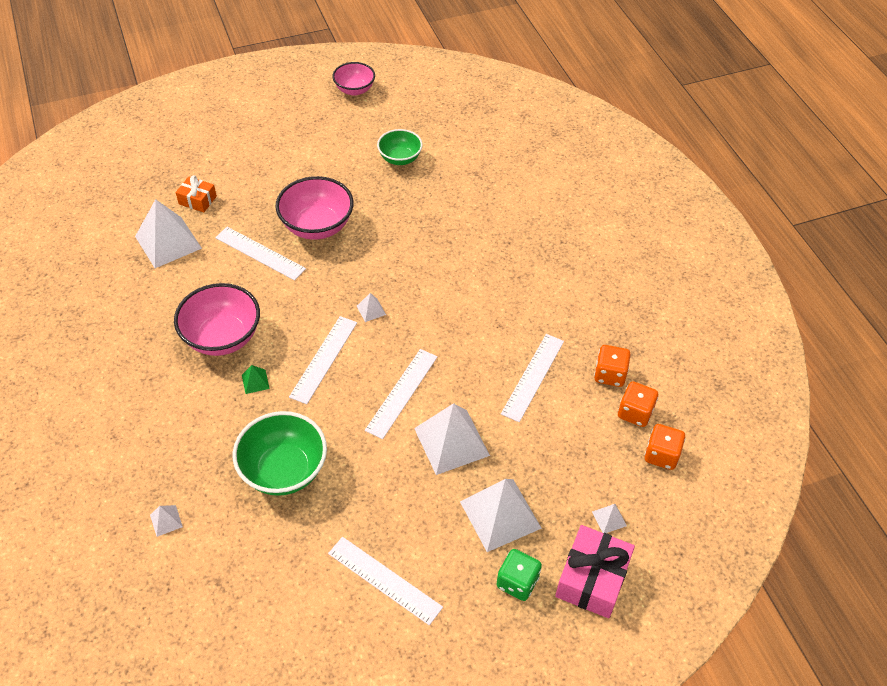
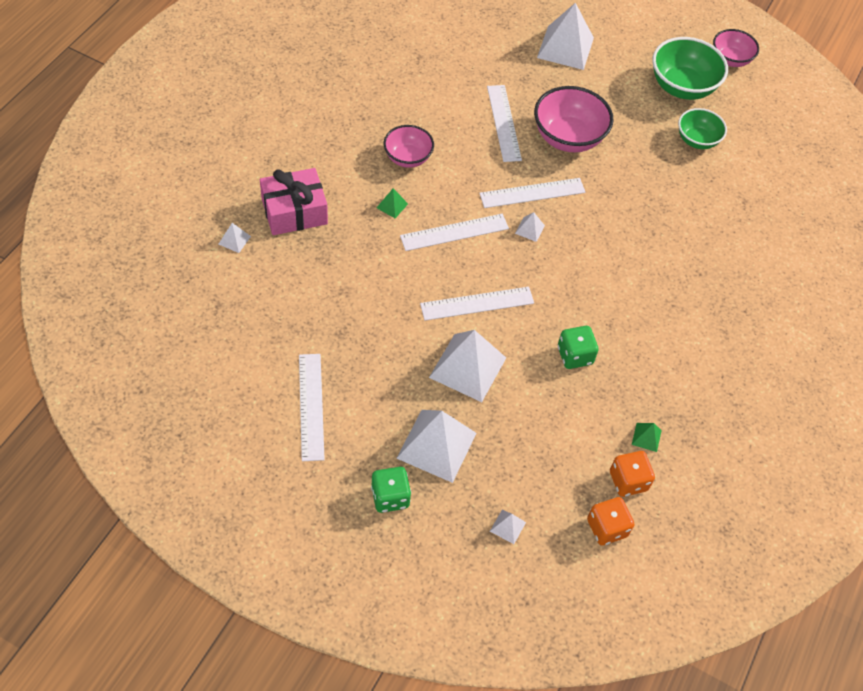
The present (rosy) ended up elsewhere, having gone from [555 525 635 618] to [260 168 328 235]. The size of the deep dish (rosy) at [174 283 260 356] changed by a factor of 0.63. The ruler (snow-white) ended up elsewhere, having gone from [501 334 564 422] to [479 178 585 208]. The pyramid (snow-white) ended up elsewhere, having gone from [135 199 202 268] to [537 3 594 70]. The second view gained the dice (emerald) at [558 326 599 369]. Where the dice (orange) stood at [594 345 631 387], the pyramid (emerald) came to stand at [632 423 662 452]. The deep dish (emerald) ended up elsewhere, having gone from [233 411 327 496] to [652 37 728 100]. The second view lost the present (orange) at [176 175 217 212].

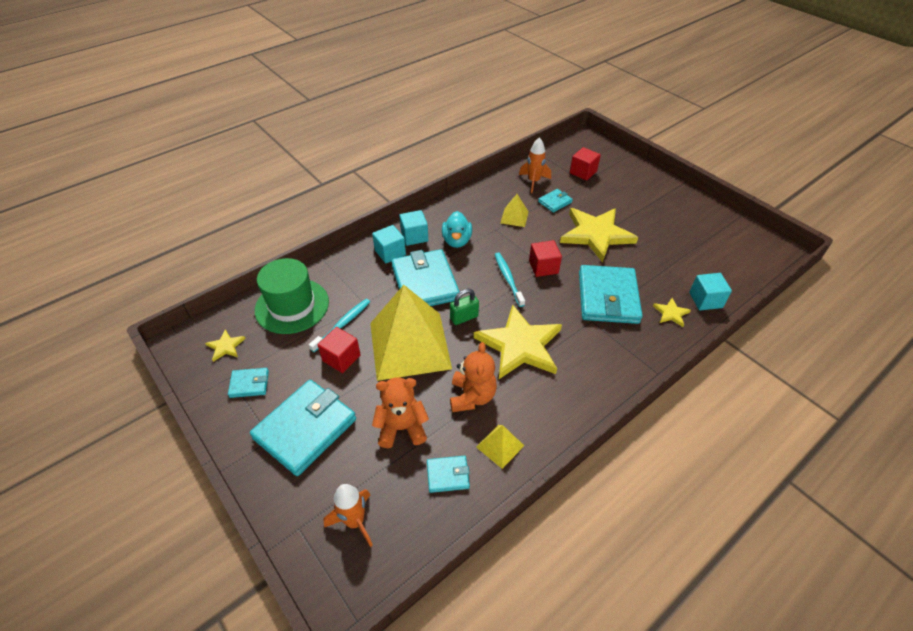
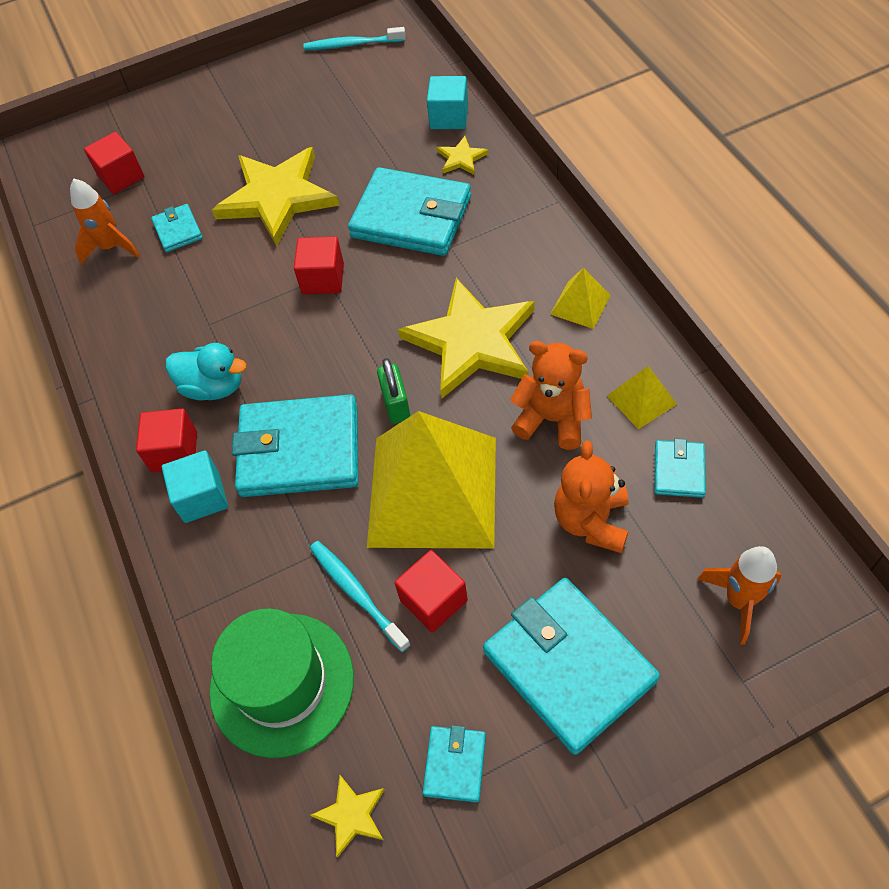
What was the cube (aqua) at [399 210 428 246] turned into the cube (red) at [136 409 197 472]. The dental brush (aqua) ended up elsewhere, having gone from [495 252 525 307] to [303 27 406 50]. The pyramid (golden) ended up elsewhere, having gone from [501 194 529 227] to [550 268 611 329].

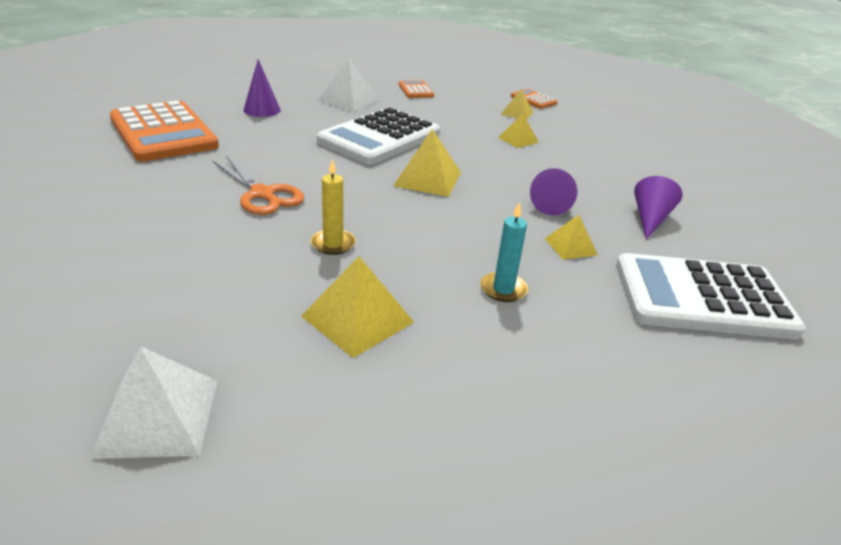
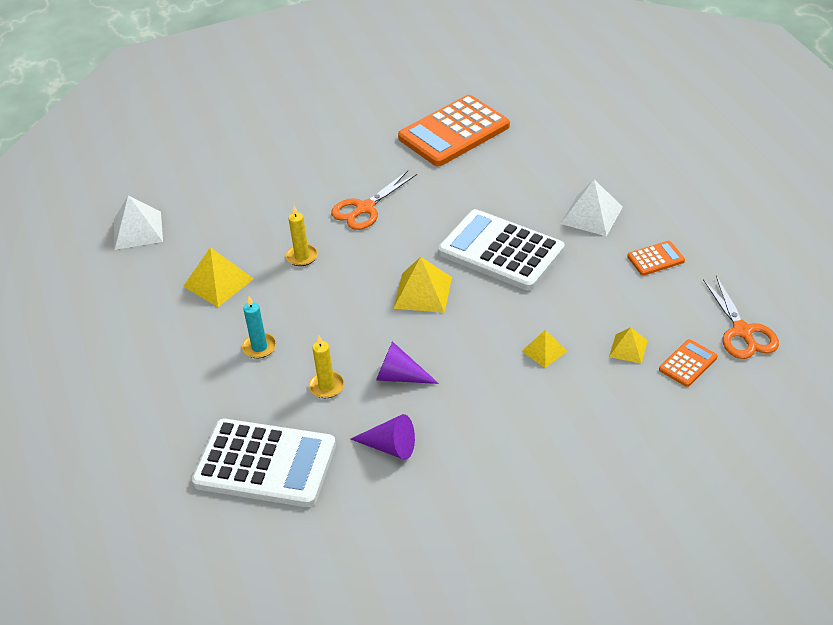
The adding machine (snow-white) at [616 253 806 339] ended up facing another way, 105 degrees clockwise from before. Where the pyramid (golden) stood at [545 215 598 260], the candle (golden) came to stand at [309 336 344 398]. The second view gained the pair of scissors (orange) at [703 276 779 359]. The second view lost the solid cone (purple) at [243 59 281 117].

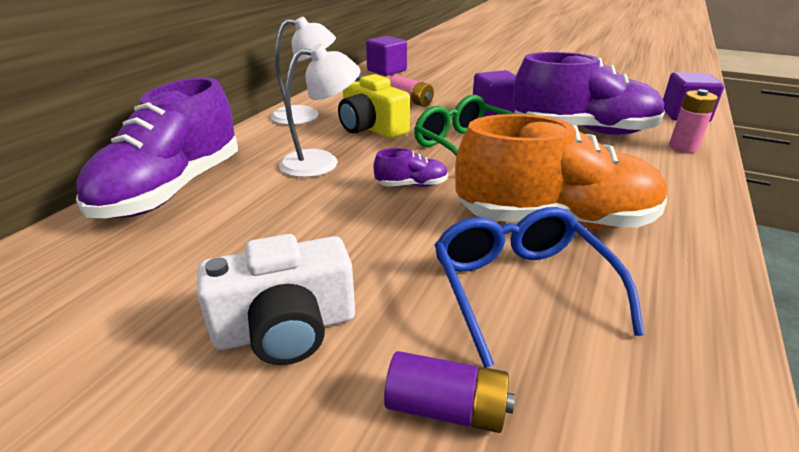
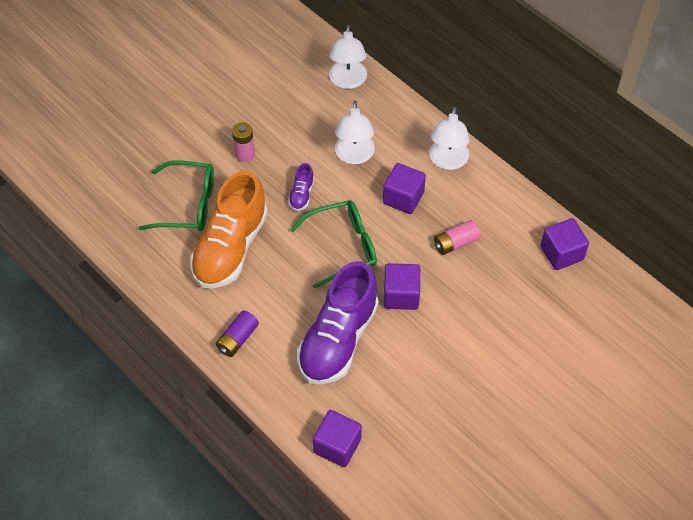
What was the spectacles (cobalt) at [435 207 645 368] turned into the spectacles (emerald) at [138 161 214 231]. The power cell (purple) ended up elsewhere, having gone from [384 351 515 433] to [216 310 259 357]. The power cell (rosy) ended up elsewhere, having gone from [669 89 718 153] to [232 122 255 162]. Where the shoe (purple) stood at [76 77 238 218], the desk lamp (snow-white) came to stand at [329 25 367 89]. Where the photo camera (golden) stood at [338 74 410 139], the cube (purple) came to stand at [383 163 426 214]. The second view lost the photo camera (snow-white) at [197 234 355 365].

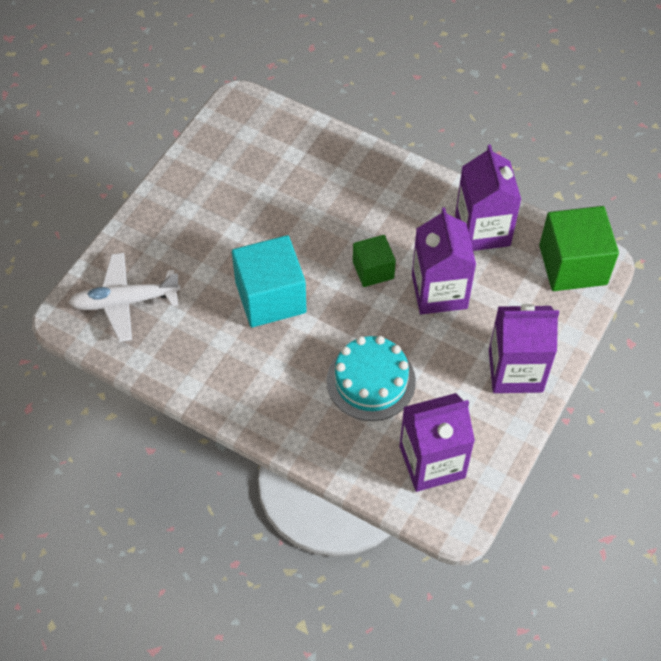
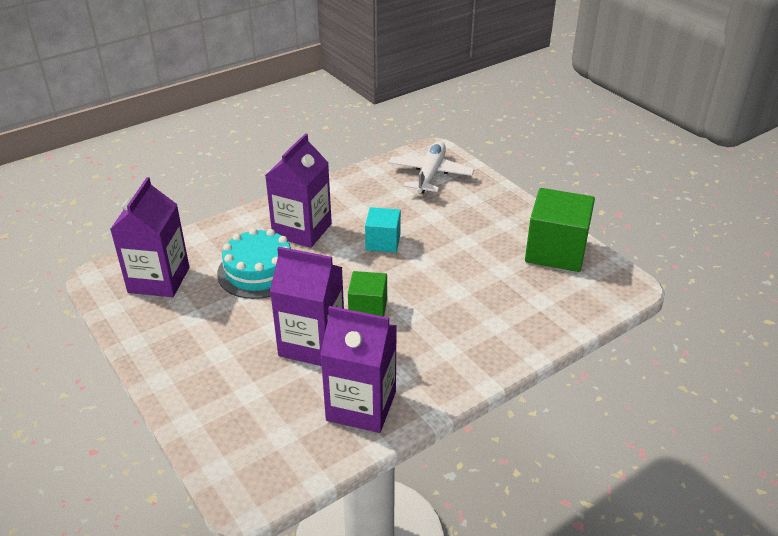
The juice carton (purple) ended up elsewhere, having gone from [489 304 559 393] to [265 133 332 248]. The size of the cube (aqua) at [232 235 307 327] changed by a factor of 0.58. The cube (emerald) ended up elsewhere, having gone from [539 206 619 291] to [525 188 595 272].

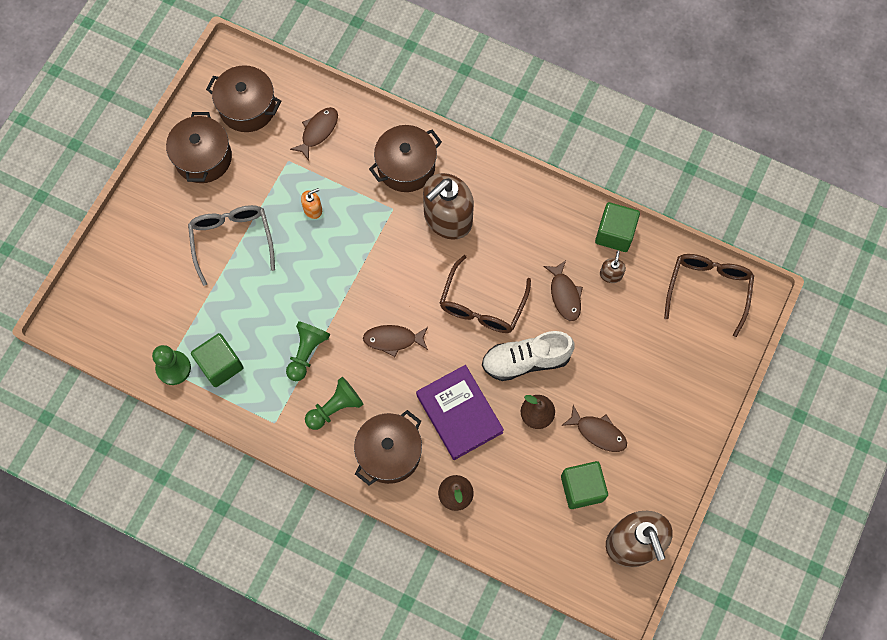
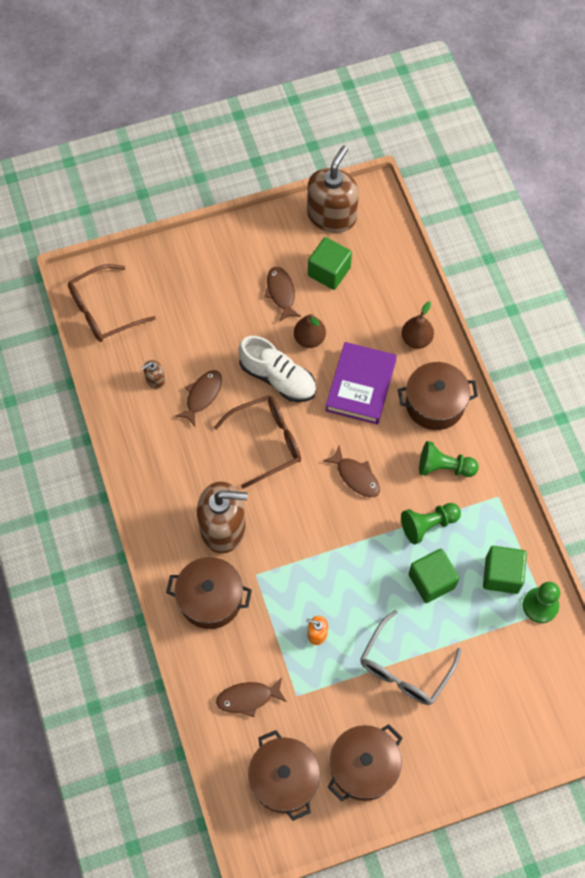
The cube (emerald) ended up elsewhere, having gone from [595 202 640 252] to [409 549 459 603].

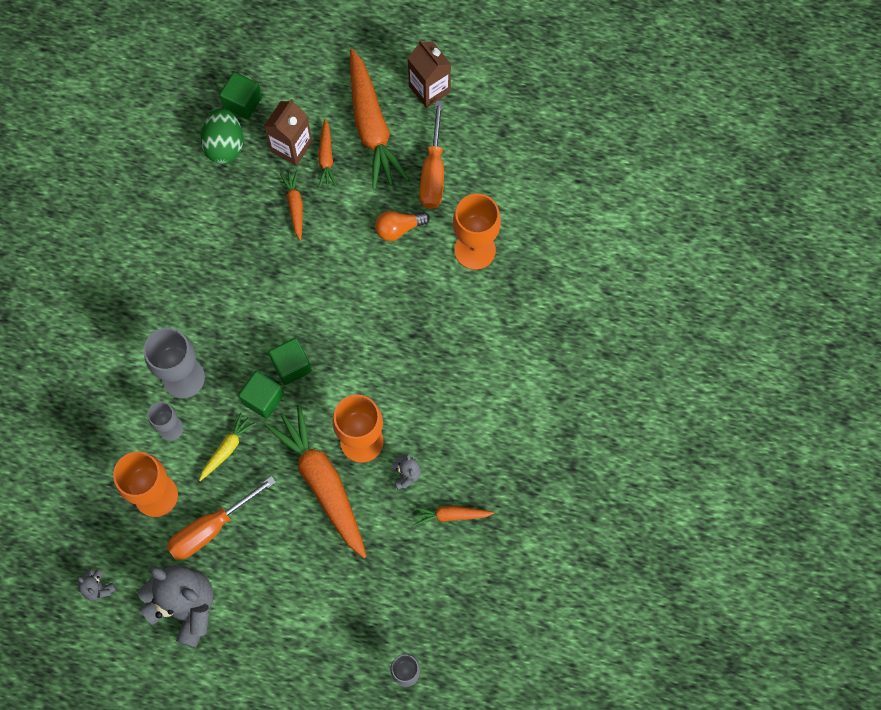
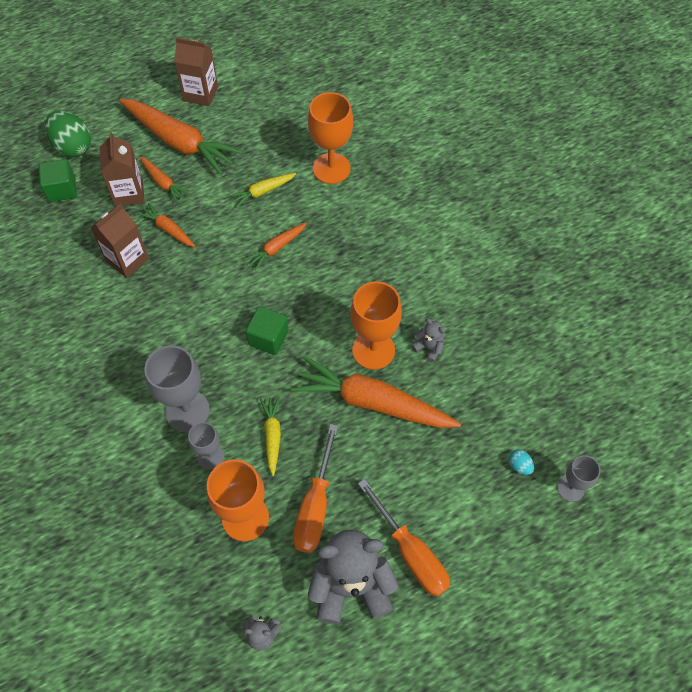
The egg (emerald) ended up elsewhere, having gone from [201 108 243 164] to [45 111 91 157]. The second view gained the juice carton (brown) at [91 204 149 278]. Where the light bulb (orange) stood at [375 211 430 241], the root vegetable (golden) came to stand at [229 173 296 208]. The root vegetable (orange) ended up elsewhere, having gone from [413 506 494 526] to [245 223 307 270]. The screwdriver (orange) ended up elsewhere, having gone from [420 101 444 209] to [358 479 450 597]. The second view gained the egg (aqua) at [509 450 534 475]. The second view lost the cube (emerald) at [238 371 284 419].

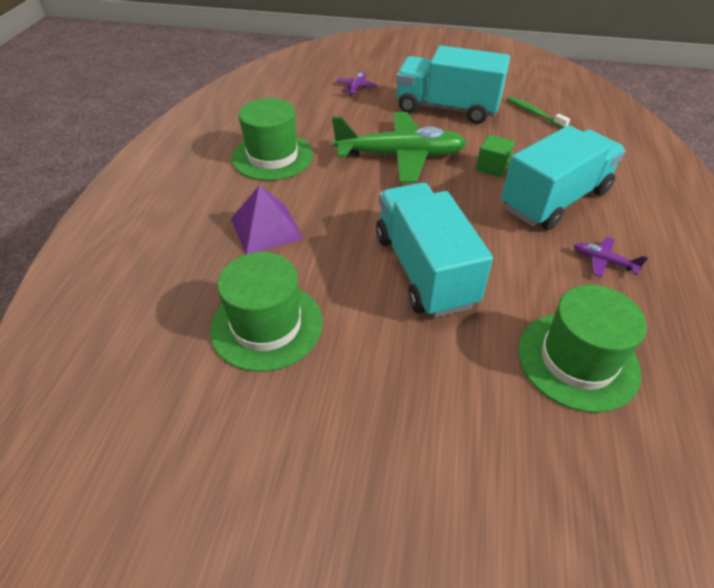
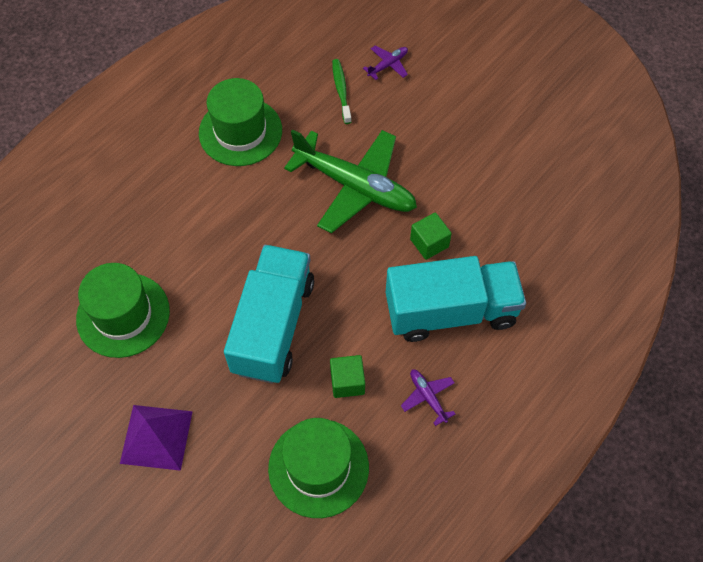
The pyramid (purple) ended up elsewhere, having gone from [231 185 304 254] to [120 405 193 471]. The second view gained the cube (emerald) at [330 355 365 398]. The dental brush (emerald) ended up elsewhere, having gone from [507 96 570 128] to [332 59 352 124]. The second view lost the toy truck (aqua) at [396 46 510 124].

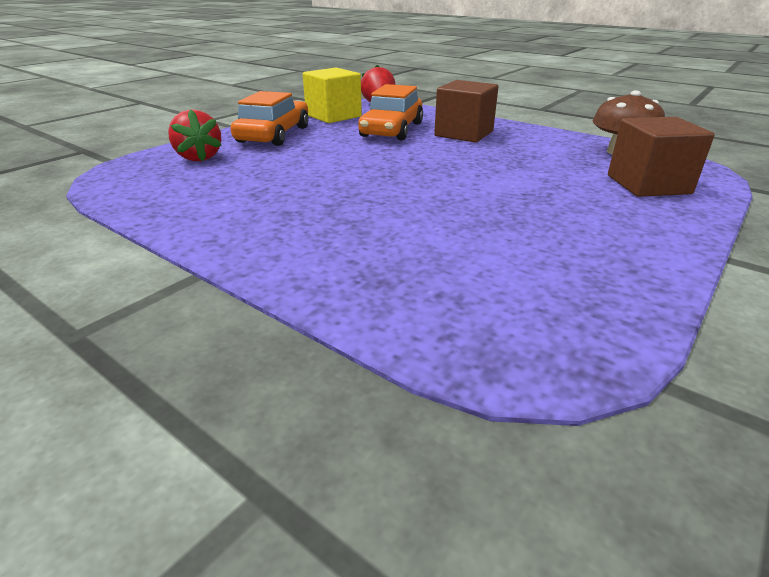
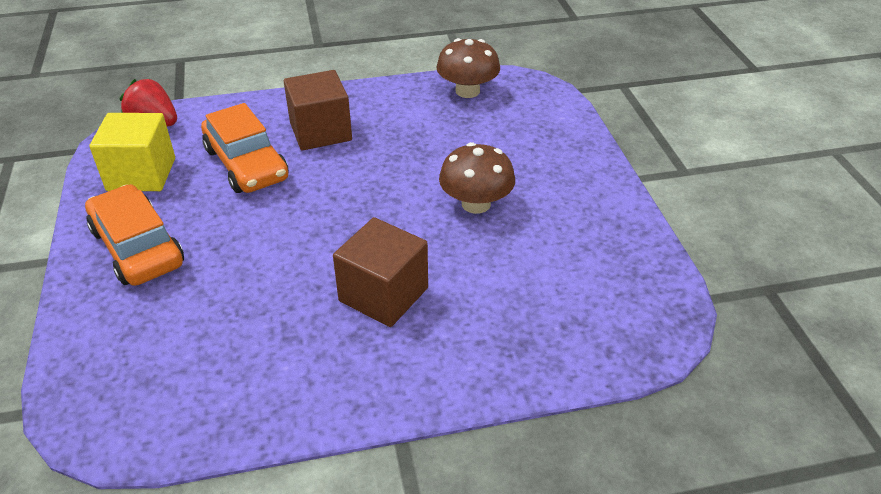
The cube (brown) ended up elsewhere, having gone from [608 117 715 197] to [333 217 428 327]. The second view gained the mushroom (brown) at [439 142 515 214]. The second view lost the toy strawberry (red) at [168 109 222 161].

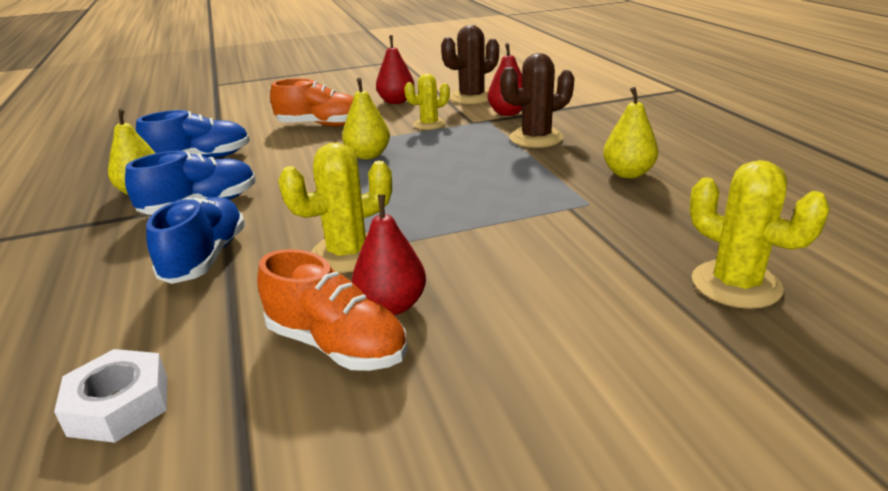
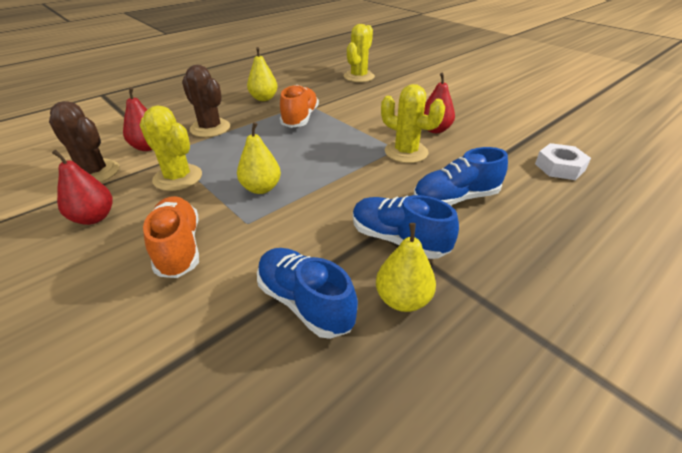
The size of the saguaro cactus (golden) at [404 74 450 130] changed by a factor of 1.53. The shoe (orange) ended up elsewhere, having gone from [257 249 407 371] to [280 85 319 128].

